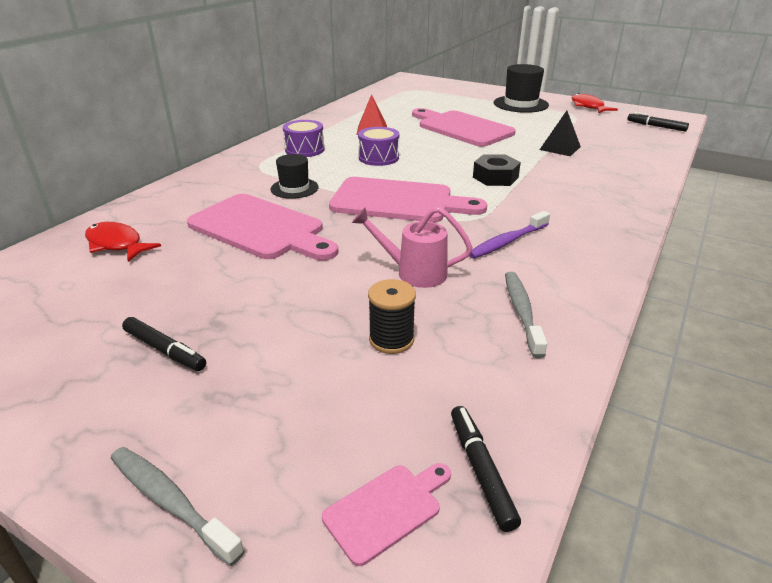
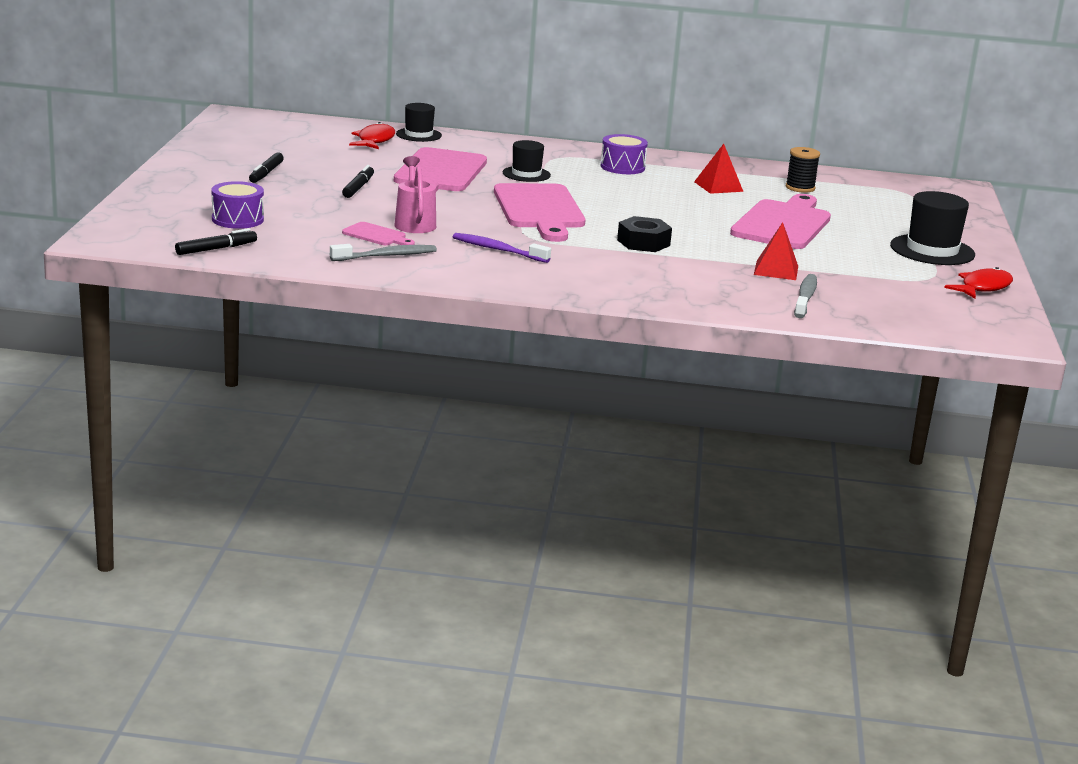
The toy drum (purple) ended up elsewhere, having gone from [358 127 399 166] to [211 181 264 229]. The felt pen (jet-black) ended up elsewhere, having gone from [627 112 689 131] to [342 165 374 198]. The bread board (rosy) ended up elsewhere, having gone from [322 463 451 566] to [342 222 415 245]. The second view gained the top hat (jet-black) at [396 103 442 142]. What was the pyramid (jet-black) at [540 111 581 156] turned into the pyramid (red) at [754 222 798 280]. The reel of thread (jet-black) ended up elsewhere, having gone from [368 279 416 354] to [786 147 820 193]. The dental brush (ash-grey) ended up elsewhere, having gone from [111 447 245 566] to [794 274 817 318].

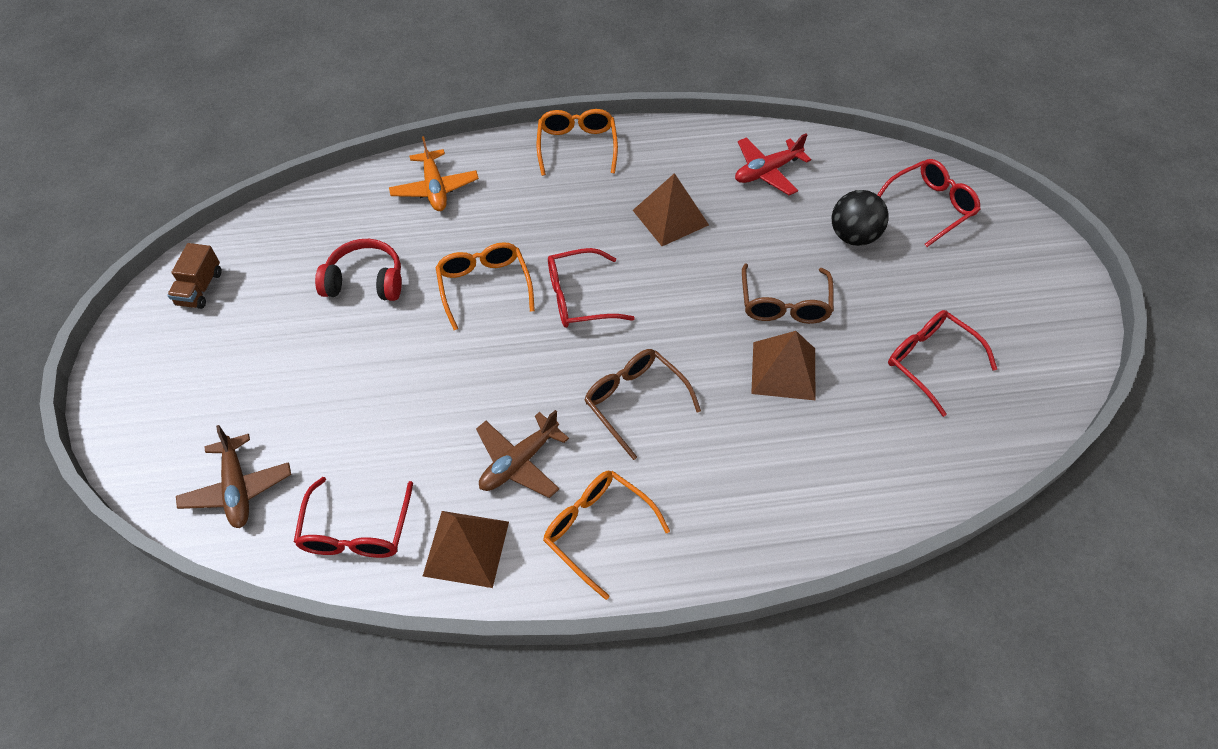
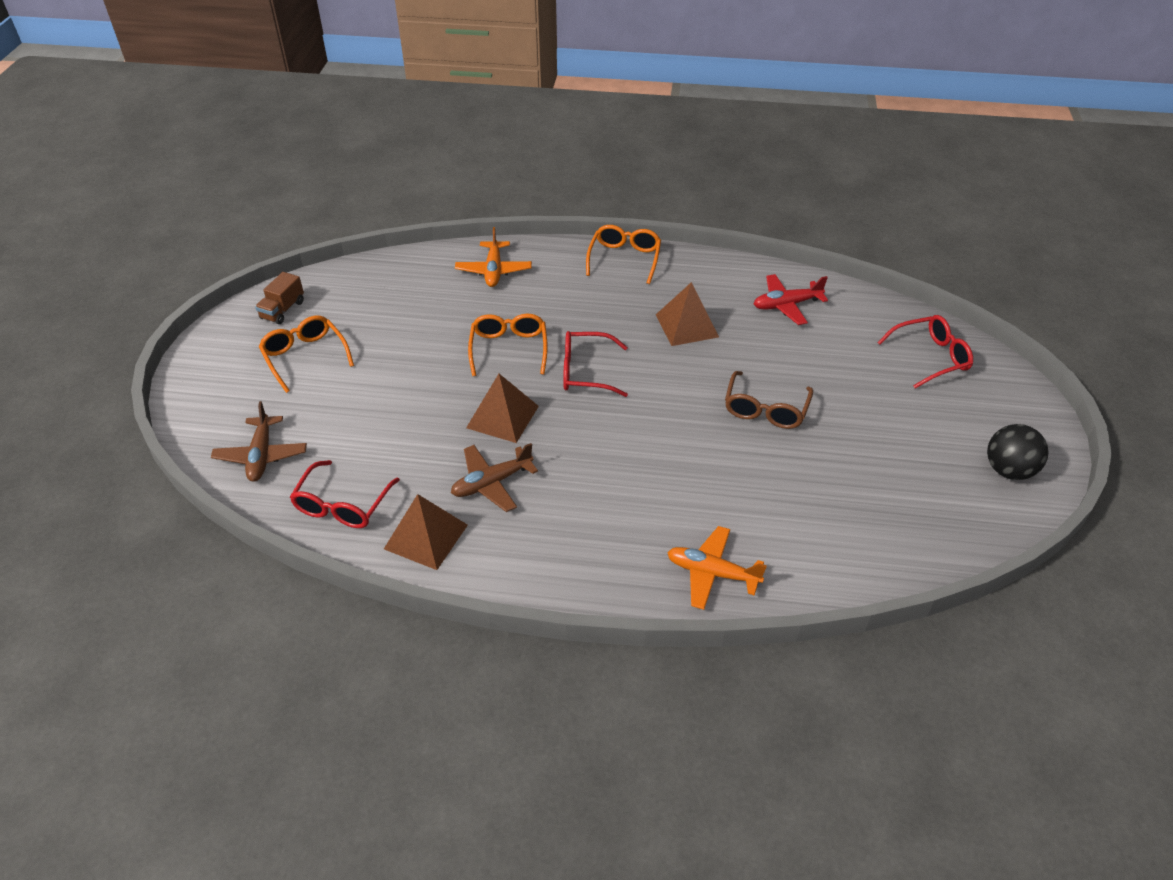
The spectacles (orange) ended up elsewhere, having gone from [543 471 670 600] to [259 316 354 393]. The pyramid (brown) ended up elsewhere, having gone from [751 331 816 401] to [466 374 539 443]. The second view gained the plane (orange) at [667 526 767 610]. The ball (jet-black) ended up elsewhere, having gone from [832 190 889 246] to [987 424 1049 480]. The second view lost the headset (red) at [315 239 402 301]. The second view lost the spectacles (brown) at [585 349 701 460]. The second view lost the spectacles (red) at [888 310 997 417].

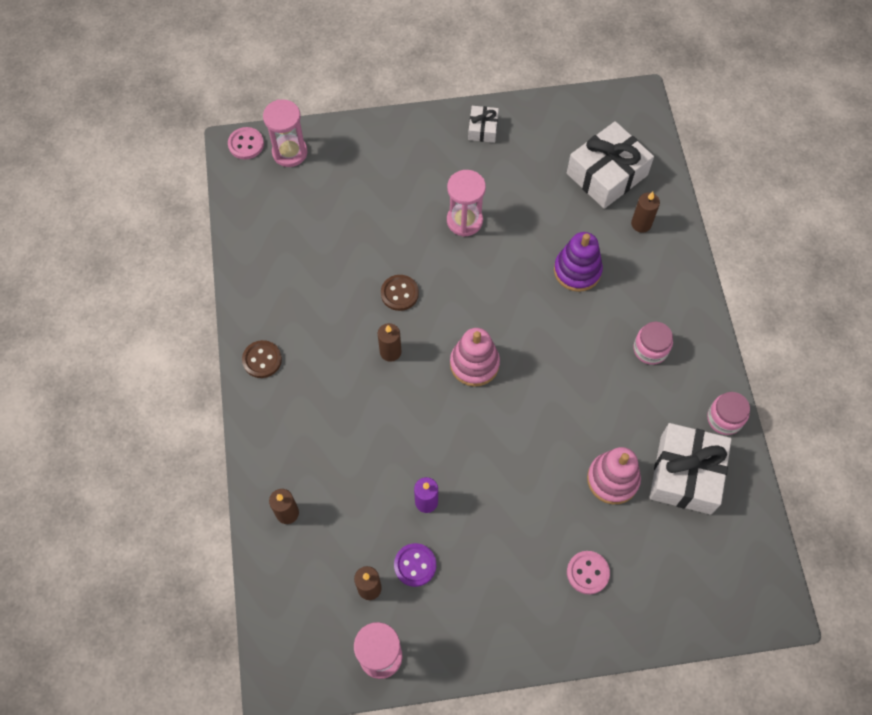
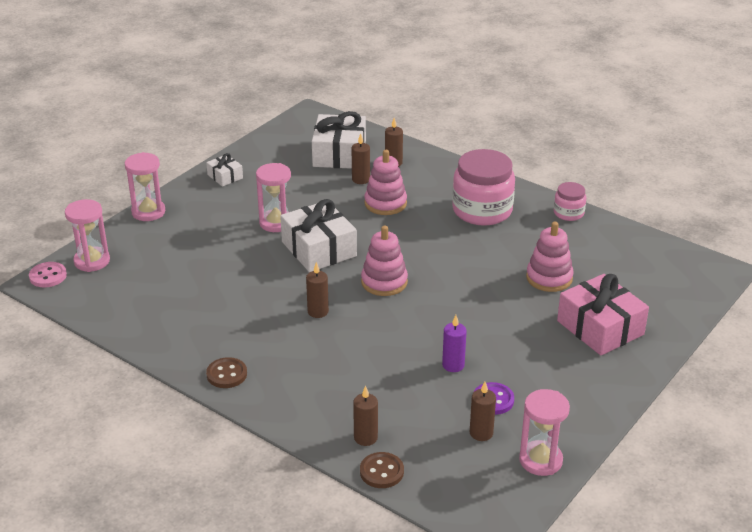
The second view gained the hourglass (rosy) at [125 152 165 221]. The present (snow-white) ended up elsewhere, having gone from [649 423 732 515] to [280 199 357 272]. The second view gained the candle (brown) at [352 134 370 184]. The shirt button (brown) ended up elsewhere, having gone from [381 275 419 311] to [360 452 404 488]. What was the stacking rings (purple) at [554 232 603 292] turned into the stacking rings (rosy) at [364 150 407 215]. The size of the preserve jar (rosy) at [633 322 673 365] changed by a factor of 1.96. Where the shirt button (rosy) stood at [567 551 610 594], the present (rosy) came to stand at [557 274 649 356].

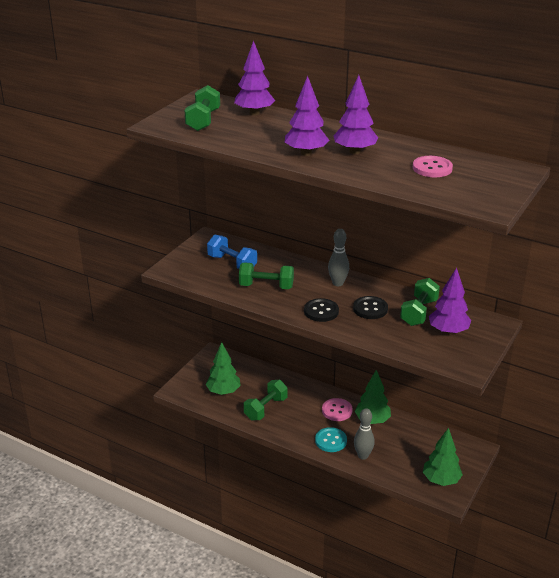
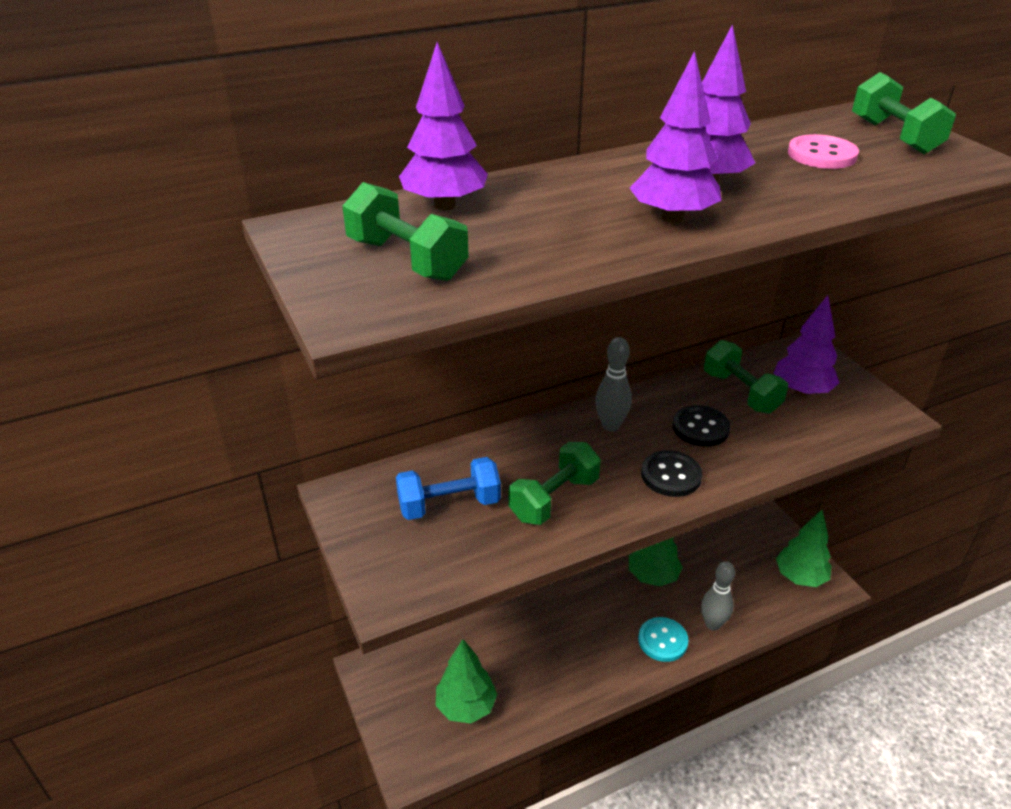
The free weight (emerald) ended up elsewhere, having gone from [244 380 288 420] to [852 72 956 154]. The second view lost the shirt button (rosy) at [322 398 353 421].

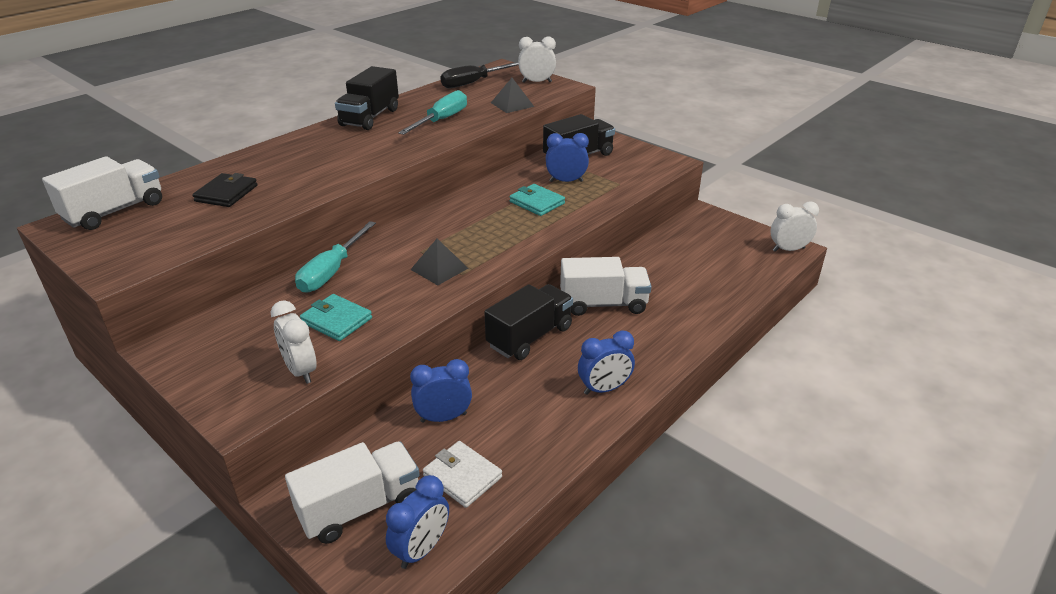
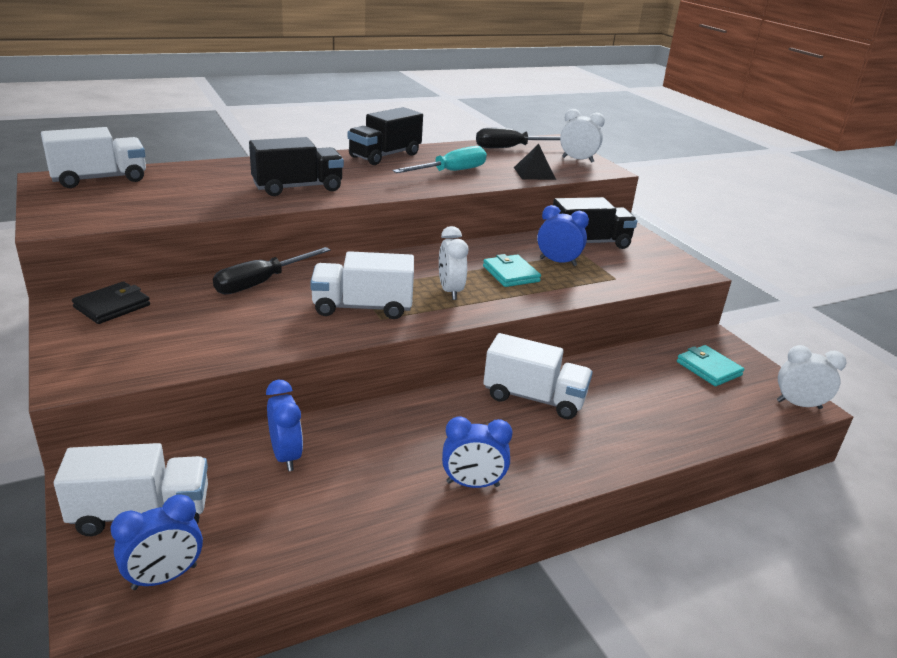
The billfold (jet-black) ended up elsewhere, having gone from [192 173 257 207] to [72 281 150 324]. What was the screwdriver (aqua) at [295 221 376 293] turned into the screwdriver (jet-black) at [213 247 331 294]. The toy truck (jet-black) ended up elsewhere, having gone from [484 284 573 360] to [249 137 344 196]. The bedside clock (cobalt) at [410 359 472 423] ended up facing another way, 60 degrees clockwise from before. Where the pyramid (jet-black) stood at [410 239 468 285], the toy truck (snow-white) came to stand at [310 251 414 319]. The bedside clock (snow-white) ended up elsewhere, having gone from [271 300 316 384] to [439 226 468 300]. The billfold (aqua) ended up elsewhere, having gone from [300 294 372 341] to [677 345 744 386]. The second view lost the billfold (snow-white) at [423 441 502 508].

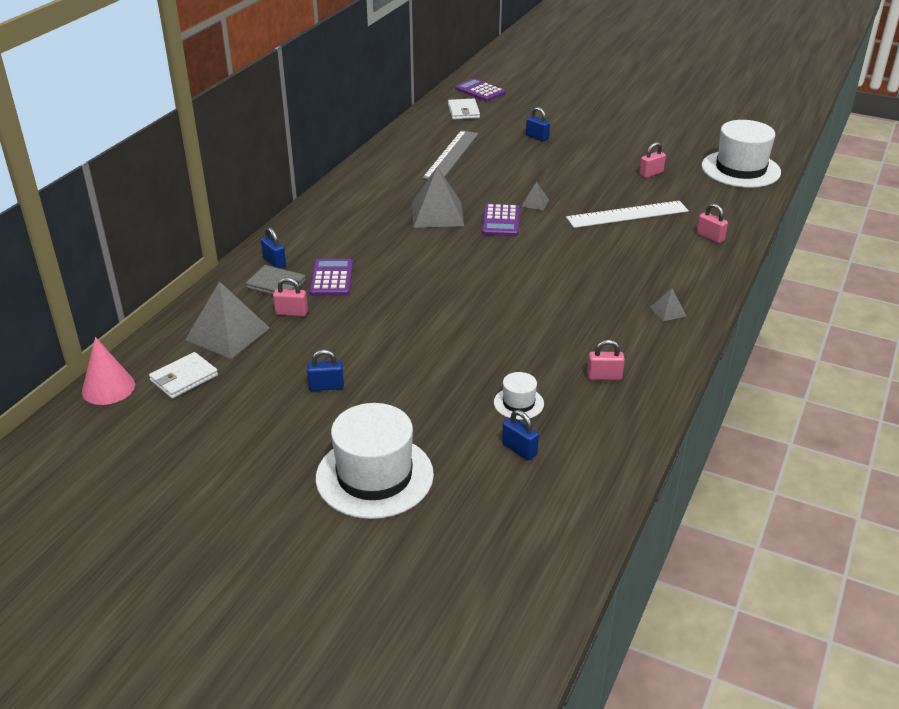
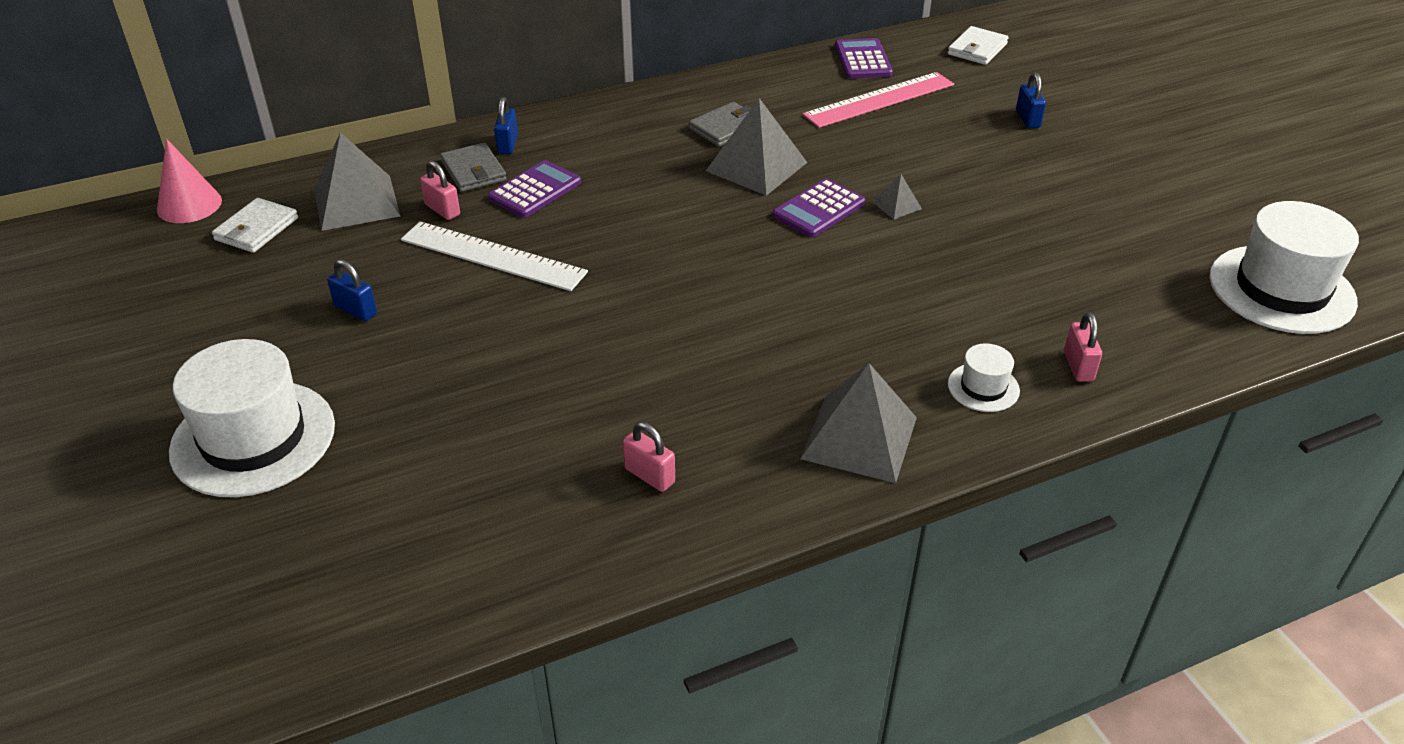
The billfold (snow-white) at [149 352 218 399] ended up facing another way, 60 degrees counterclockwise from before. The ruler (snow-white) ended up elsewhere, having gone from [566 201 689 228] to [401 221 588 291]. The second view gained the billfold (ash-grey) at [689 102 751 147]. The size of the pyramid (ash-grey) at [650 289 687 322] changed by a factor of 2.16. What was the ruler (ash-grey) at [422 130 478 180] turned into the ruler (rosy) at [802 72 954 128]. The adding machine (purple) ended up elsewhere, having gone from [455 78 505 101] to [835 38 893 78]. The top hat (snow-white) ended up elsewhere, having gone from [494 372 544 420] to [948 343 1020 412]. The second view lost the lock (cobalt) at [502 410 539 460]. The second view lost the lock (rosy) at [639 142 666 178].

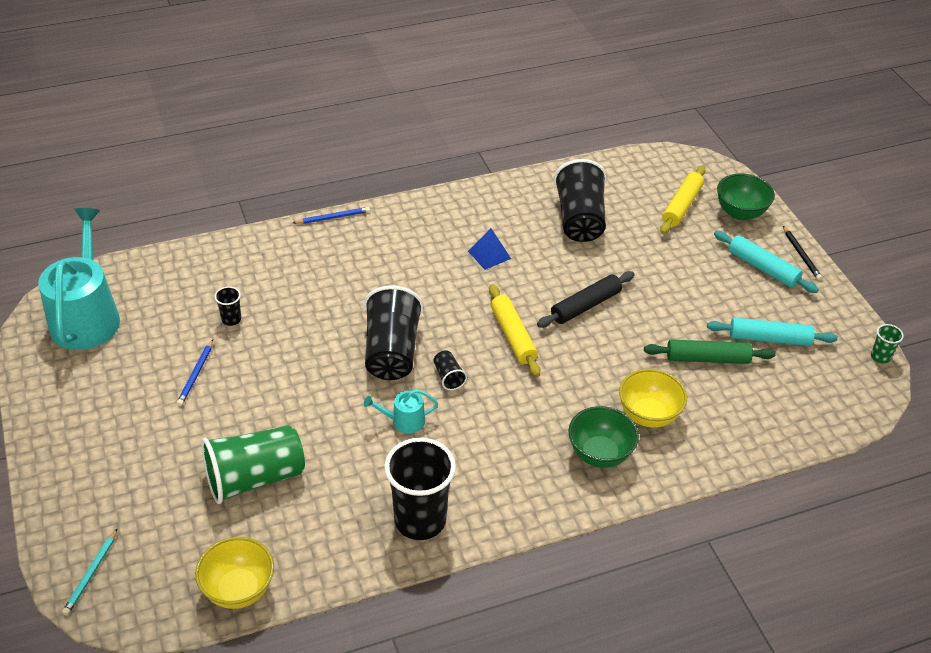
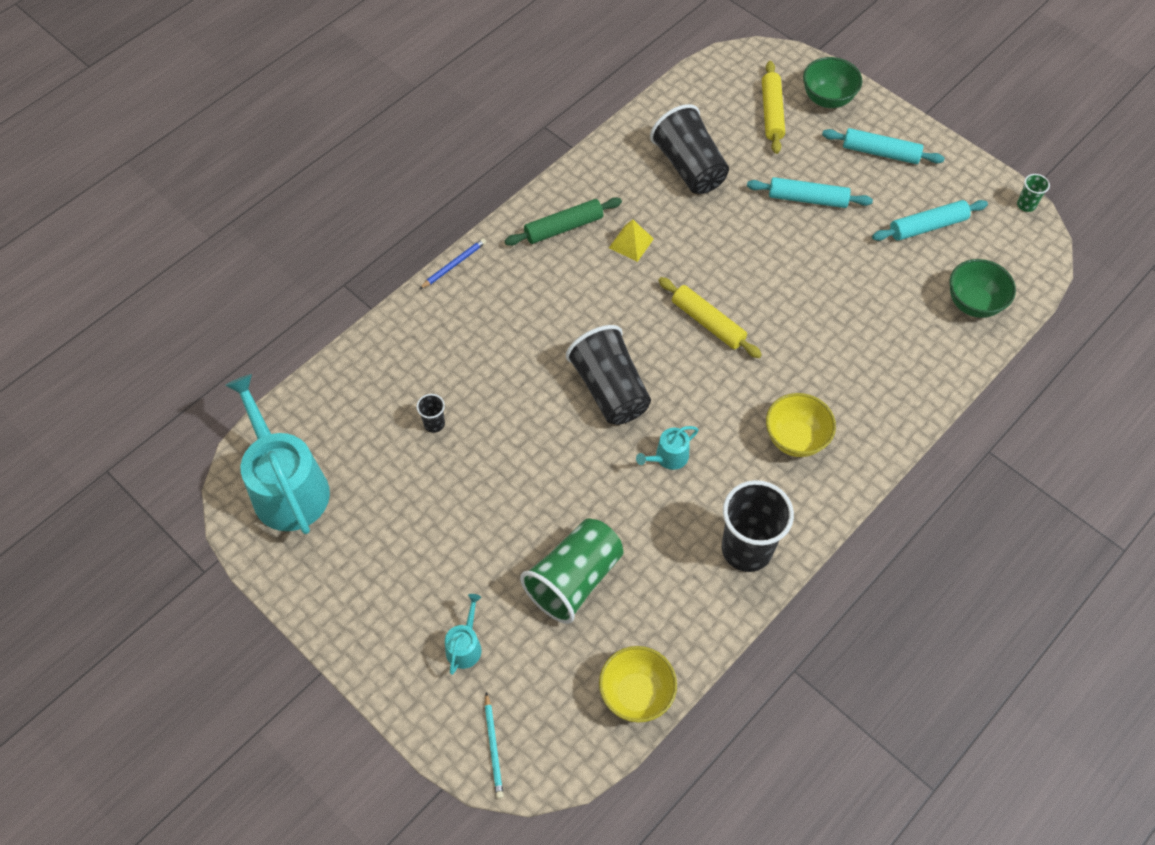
The second view gained the sprinkling can (aqua) at [445 594 482 675]. The rolling pin (emerald) ended up elsewhere, having gone from [644 340 776 364] to [505 197 622 246]. What was the pyramid (cobalt) at [468 228 511 270] turned into the pyramid (golden) at [609 219 654 262]. The second view gained the rolling pin (aqua) at [747 177 873 208]. The deep dish (golden) ended up elsewhere, having gone from [619 369 687 428] to [766 393 836 457]. The deep dish (emerald) ended up elsewhere, having gone from [568 406 639 468] to [950 259 1016 318]. The second view lost the lead pencil (cobalt) at [177 339 213 406]. The second view lost the cup (jet-black) at [433 351 467 390]. The second view lost the rolling pin (jet-black) at [537 271 635 328]. The second view lost the lead pencil (jet-black) at [783 226 822 280].

